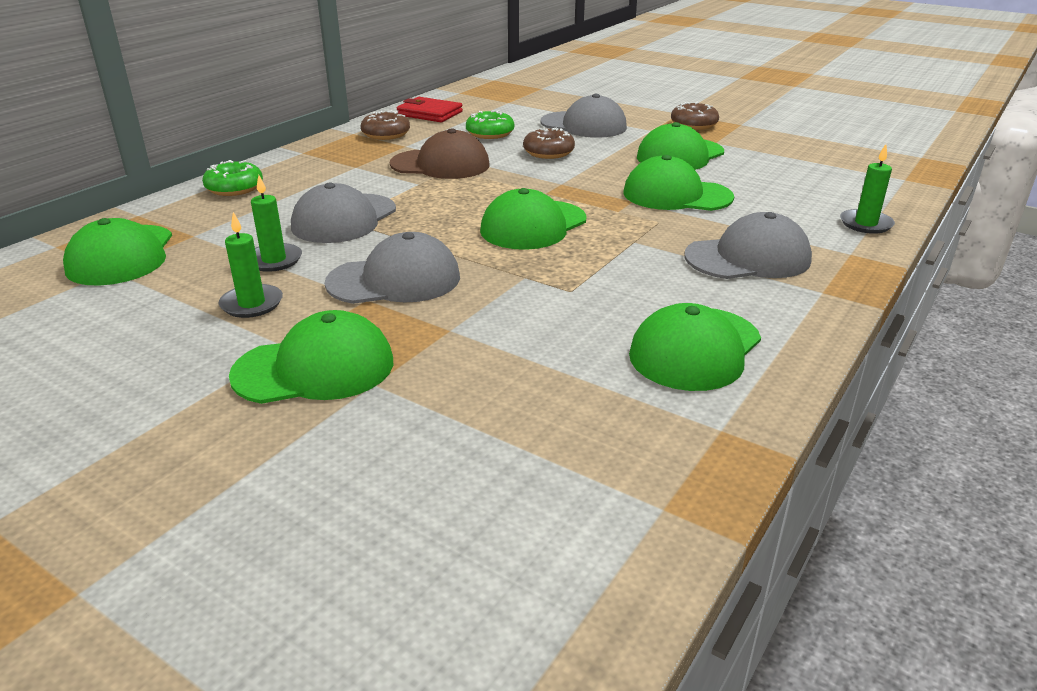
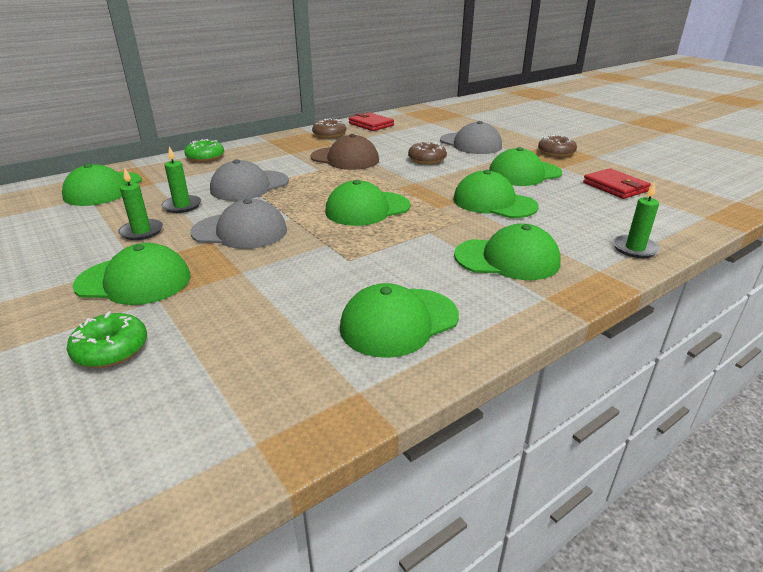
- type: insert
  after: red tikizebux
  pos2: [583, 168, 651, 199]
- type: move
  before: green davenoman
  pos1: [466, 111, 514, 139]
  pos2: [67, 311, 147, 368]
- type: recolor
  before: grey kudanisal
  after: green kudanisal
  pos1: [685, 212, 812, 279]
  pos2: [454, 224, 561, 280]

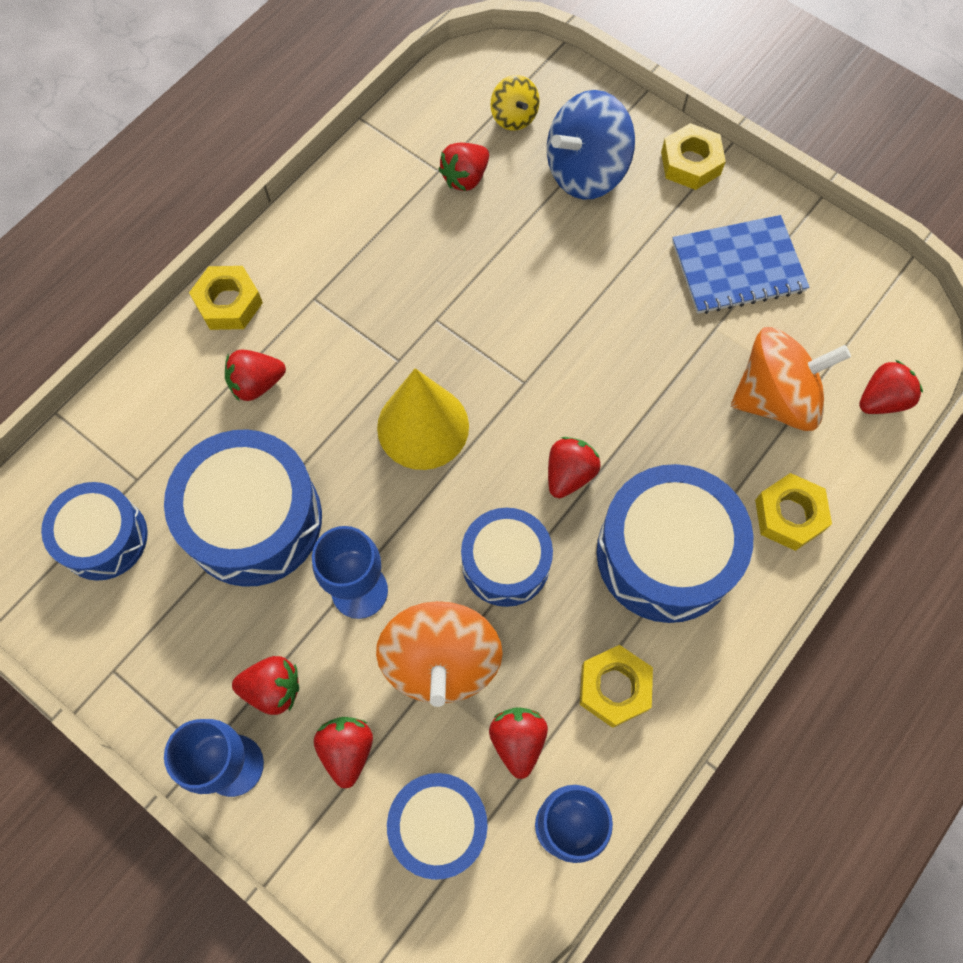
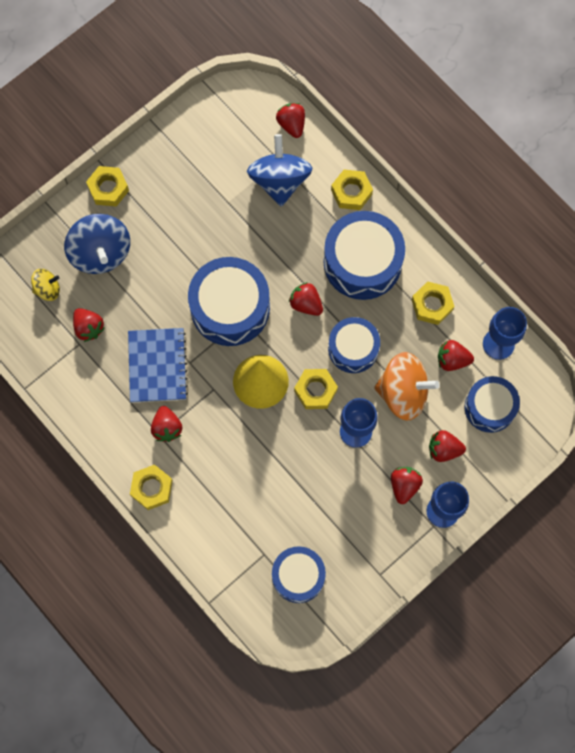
- type: insert
  after: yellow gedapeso
  pos2: [294, 369, 338, 409]
- type: move
  before: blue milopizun
  pos1: [164, 430, 322, 587]
  pos2: [188, 257, 270, 346]
- type: move
  before: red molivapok
  pos1: [225, 350, 286, 402]
  pos2: [151, 406, 182, 442]
- type: move
  before: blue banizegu
  pos1: [672, 215, 809, 314]
  pos2: [128, 328, 188, 403]
- type: recolor
  before: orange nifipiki
  after: blue nifipiki
  pos1: [731, 327, 851, 431]
  pos2: [247, 134, 312, 207]

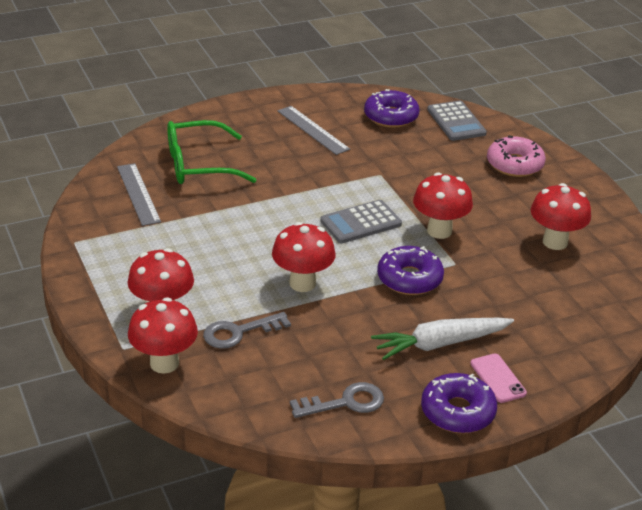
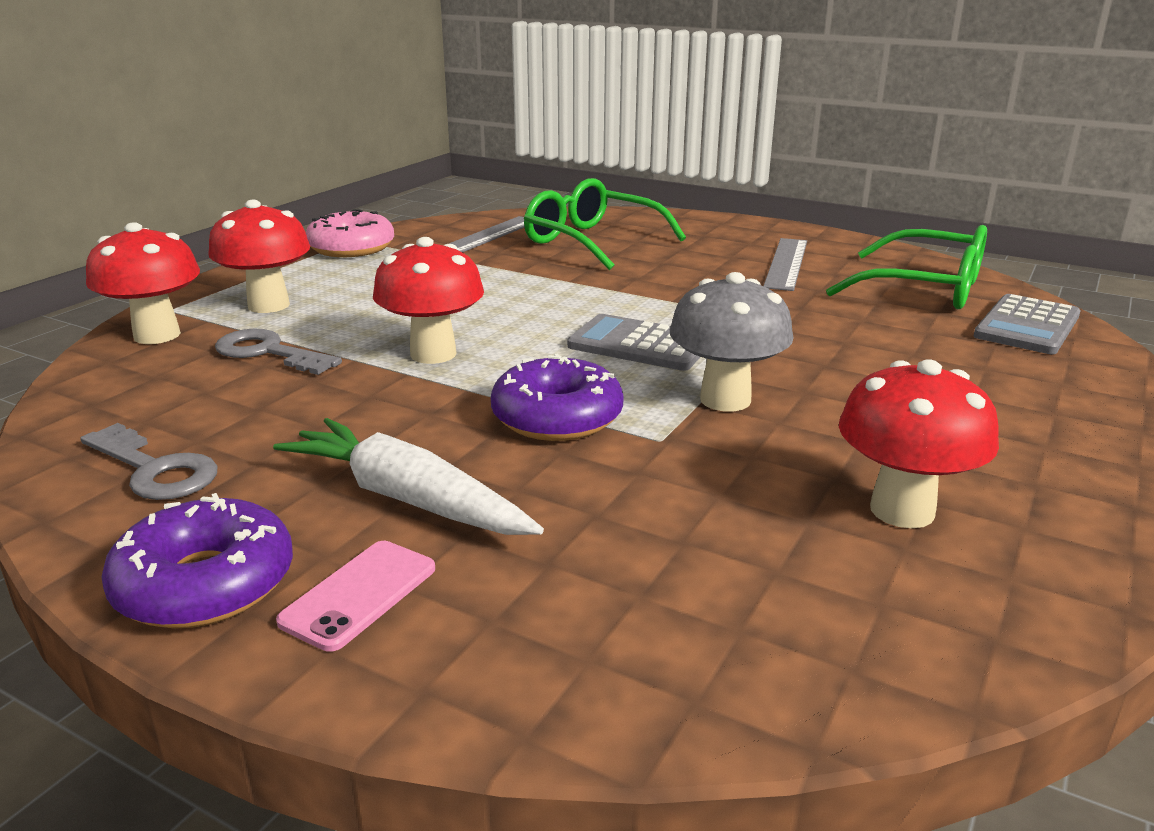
- type: move
  before: pink davenoman
  pos1: [487, 135, 546, 177]
  pos2: [306, 209, 394, 257]
- type: replace
  before: purple davenoman
  after: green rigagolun
  pos1: [364, 89, 419, 128]
  pos2: [826, 225, 987, 309]
- type: recolor
  before: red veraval
  after: grey veraval
  pos1: [413, 172, 473, 239]
  pos2: [670, 272, 793, 412]

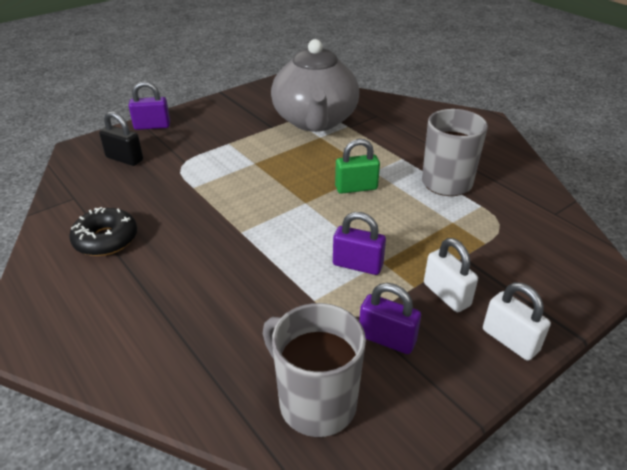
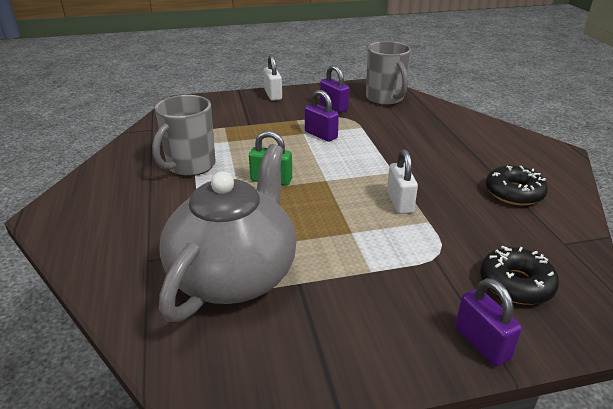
- type: move
  before: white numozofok
  pos1: [424, 238, 478, 312]
  pos2: [387, 149, 418, 214]
- type: replace
  before: black numozofok
  after: black davenoman
  pos1: [99, 111, 143, 166]
  pos2: [480, 246, 559, 304]
- type: rotate
  before: purple numozofok
  pos1: [129, 81, 170, 130]
  pos2: [455, 278, 522, 367]
  turn: 45

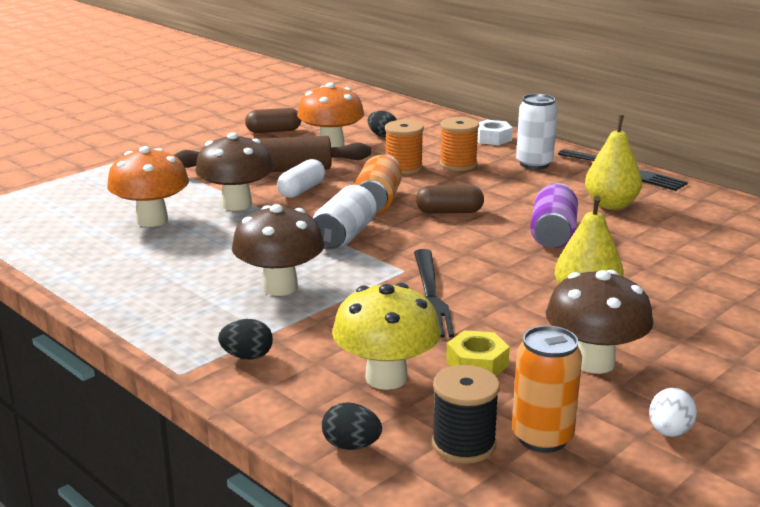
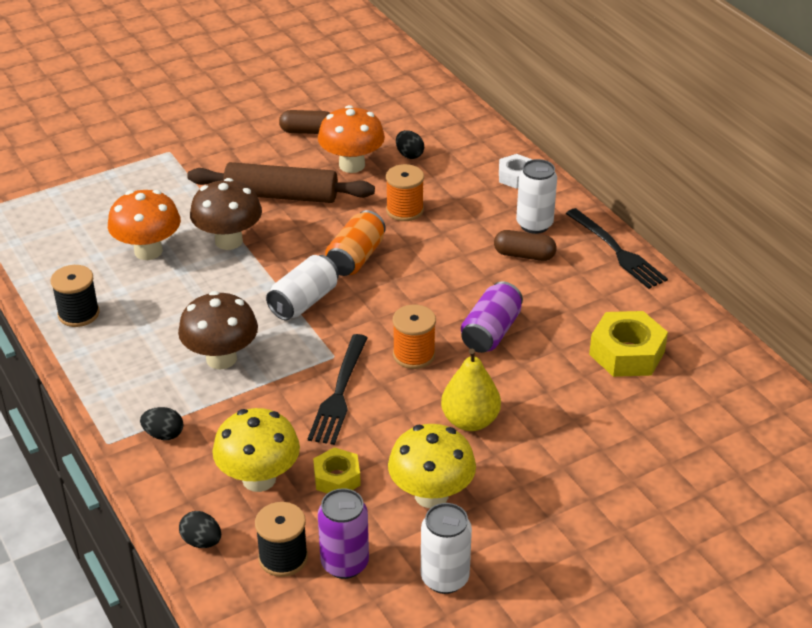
- type: delete
  before: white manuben
  pos1: [277, 159, 325, 198]
- type: delete
  before: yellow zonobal
  pos1: [585, 115, 642, 210]
- type: insert
  after: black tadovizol
  pos2: [51, 265, 100, 327]
- type: insert
  after: yellow gedapeso
  pos2: [589, 311, 668, 377]
- type: move
  before: brown manuben
  pos1: [416, 185, 484, 213]
  pos2: [494, 230, 557, 261]
- type: move
  before: orange tadovizol
  pos1: [439, 117, 479, 171]
  pos2: [393, 305, 436, 369]
- type: replace
  before: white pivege
  after: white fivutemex
  pos1: [649, 388, 697, 437]
  pos2: [421, 503, 472, 594]
- type: recolor
  before: orange fivutemex
  after: purple fivutemex
  pos1: [512, 326, 582, 453]
  pos2: [318, 488, 369, 579]
- type: recolor
  before: brown veraval
  after: yellow veraval
  pos1: [546, 270, 654, 374]
  pos2: [388, 424, 476, 508]

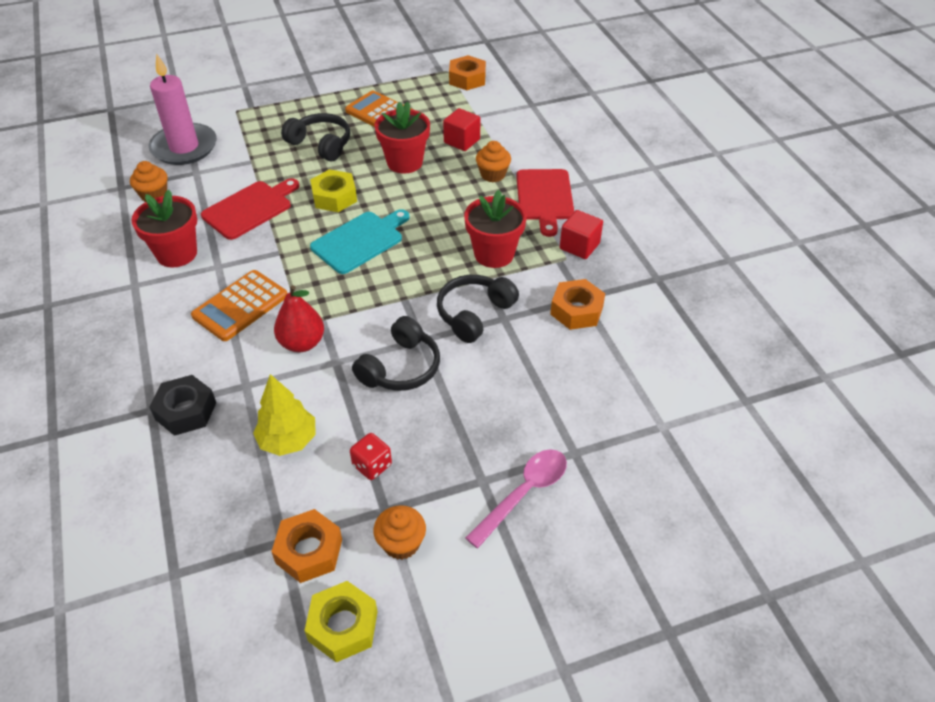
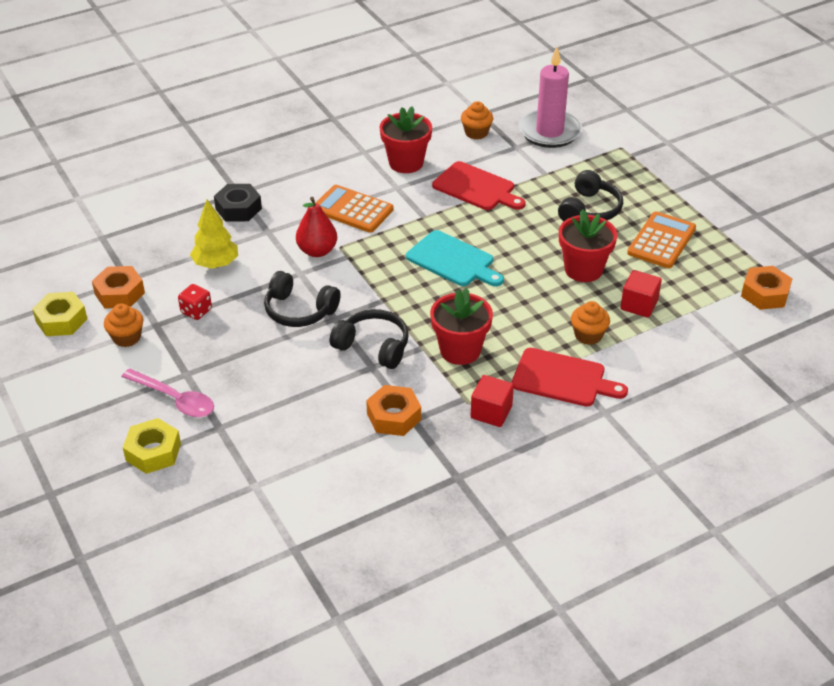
- type: move
  before: yellow gedapeso
  pos1: [310, 169, 357, 212]
  pos2: [123, 418, 181, 474]
- type: rotate
  before: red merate
  pos1: [516, 169, 574, 237]
  pos2: [512, 348, 628, 407]
  turn: -150

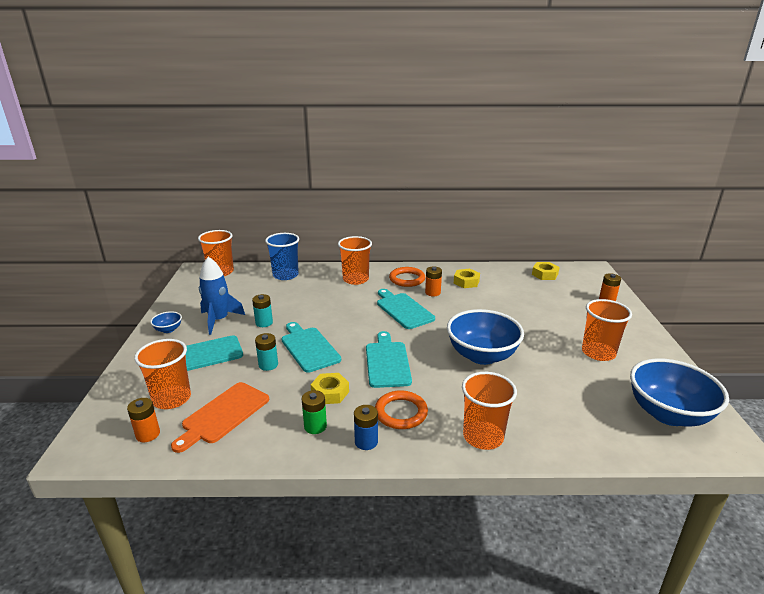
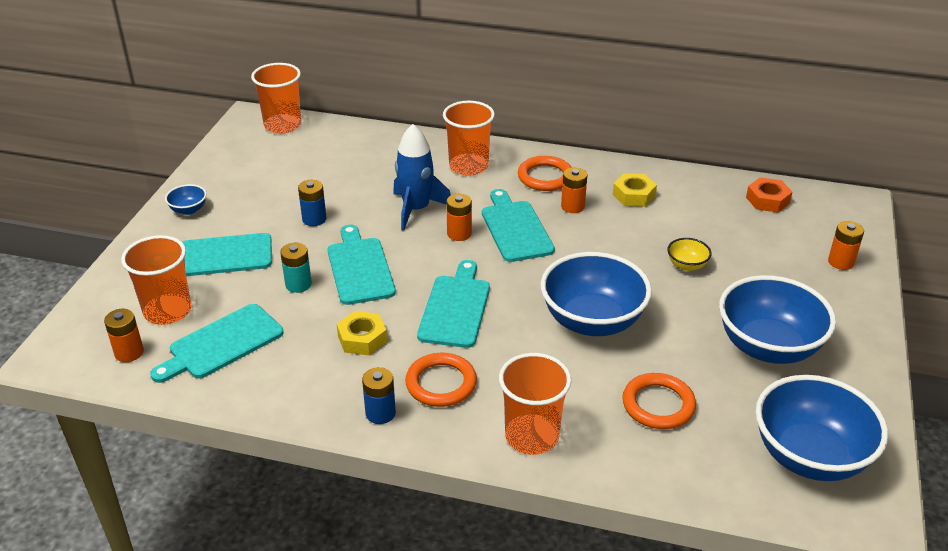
- type: delete
  before: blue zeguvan
  pos1: [265, 233, 299, 280]
- type: delete
  before: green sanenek
  pos1: [302, 390, 327, 434]
- type: insert
  after: orange sanenek
  pos2: [446, 194, 472, 241]
- type: insert
  after: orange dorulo
  pos2: [622, 373, 696, 429]
- type: insert
  after: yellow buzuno
  pos2: [667, 238, 712, 271]
- type: move
  before: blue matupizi
  pos1: [199, 257, 245, 335]
  pos2: [393, 124, 451, 230]
- type: replace
  before: orange zeguvan
  after: blue buzuno
  pos1: [582, 299, 632, 361]
  pos2: [719, 275, 836, 364]
- type: recolor
  before: orange merate
  after: turquoise merate
  pos1: [171, 382, 269, 453]
  pos2: [150, 304, 284, 383]
- type: recolor
  before: turquoise sanenek
  after: blue sanenek
  pos1: [252, 294, 273, 327]
  pos2: [298, 180, 327, 226]
- type: recolor
  before: yellow gedapeso
  after: orange gedapeso
  pos1: [532, 262, 560, 280]
  pos2: [746, 177, 792, 212]

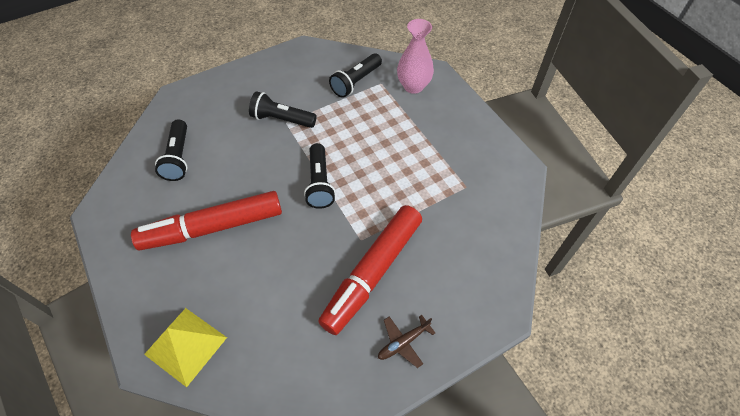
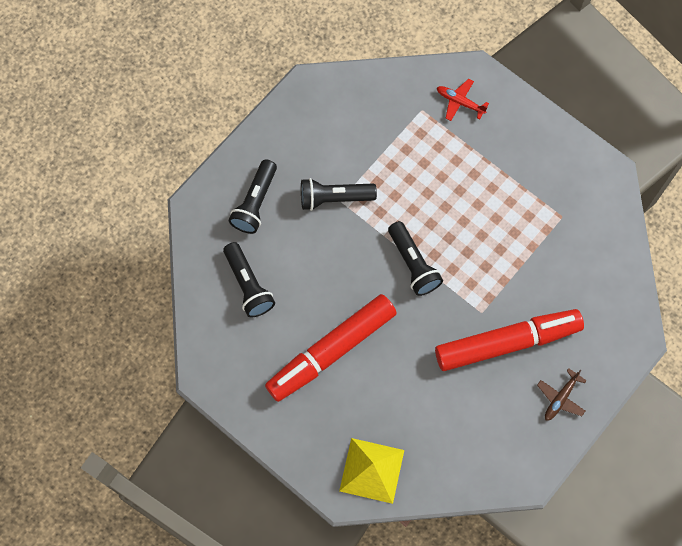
- type: move
  before: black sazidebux
  pos1: [329, 53, 382, 98]
  pos2: [229, 159, 277, 234]
- type: replace
  before: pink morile
  after: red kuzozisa
  pos1: [397, 19, 434, 94]
  pos2: [437, 79, 489, 121]
- type: rotate
  before: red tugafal
  pos1: [318, 205, 422, 335]
  pos2: [435, 309, 584, 371]
  turn: -120

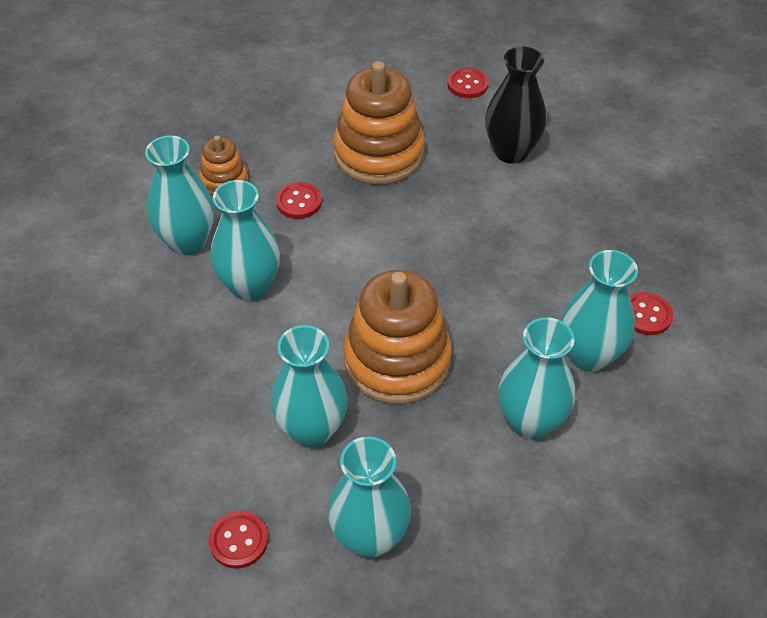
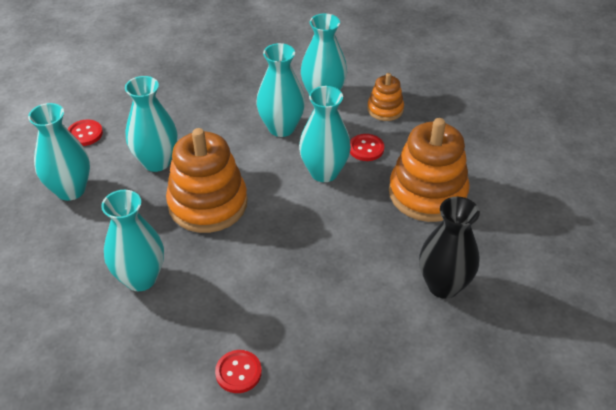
- type: delete
  before: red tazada
  pos1: [447, 68, 489, 98]
- type: move
  before: turquoise morile
  pos1: [561, 250, 638, 372]
  pos2: [299, 86, 351, 182]

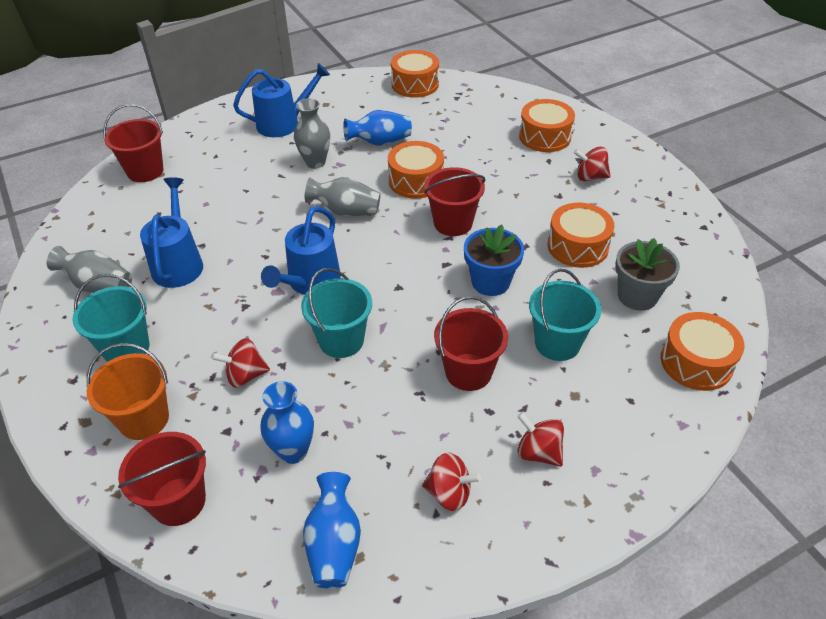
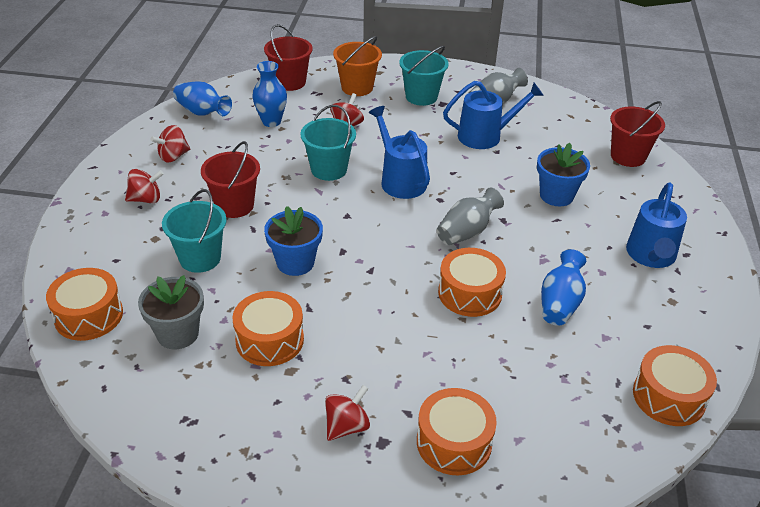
- type: delete
  before: grey morile
  pos1: [294, 98, 330, 169]
- type: delete
  before: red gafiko
  pos1: [424, 167, 485, 236]
- type: insert
  after: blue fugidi
  pos2: [537, 143, 590, 206]
- type: rotate
  before: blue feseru
  pos1: [140, 177, 203, 288]
  pos2: [443, 81, 544, 149]
  turn: -45

